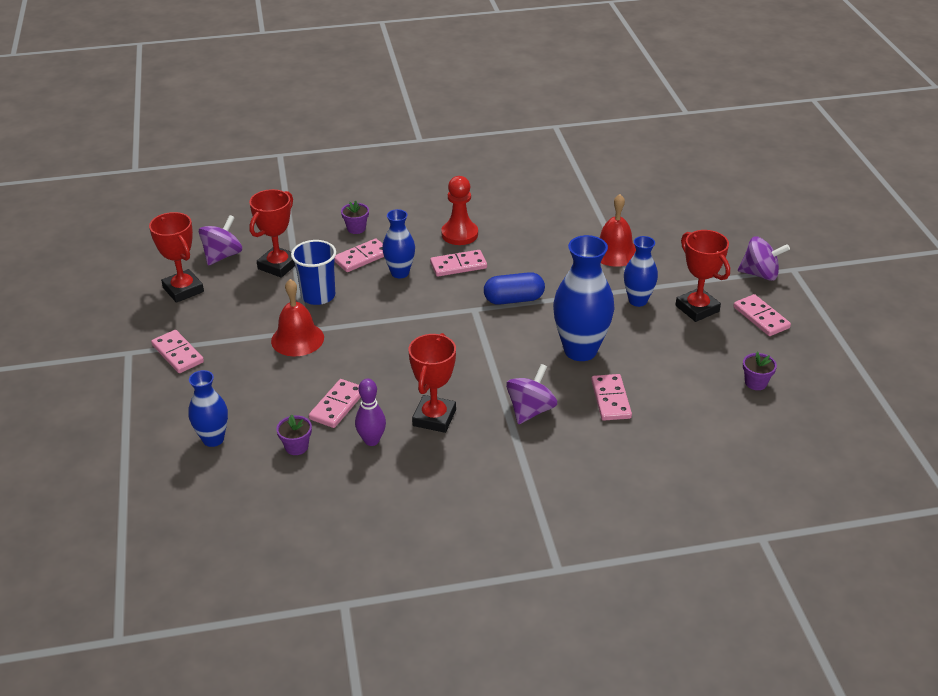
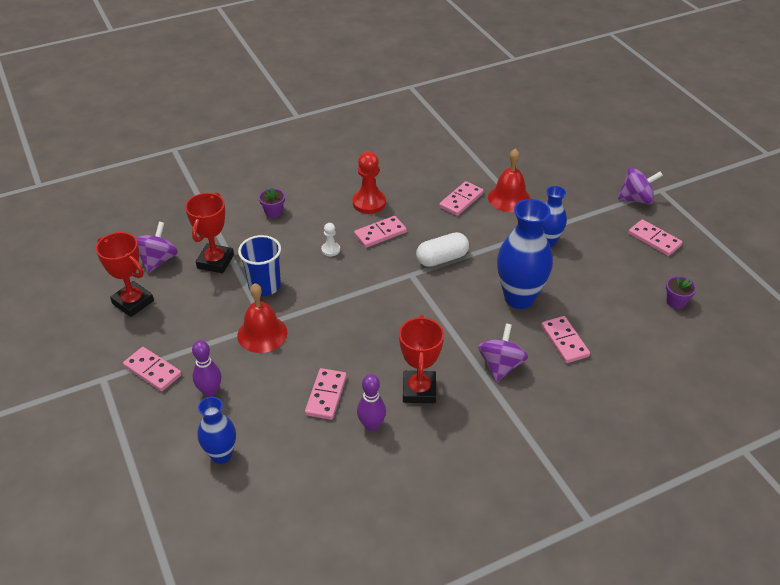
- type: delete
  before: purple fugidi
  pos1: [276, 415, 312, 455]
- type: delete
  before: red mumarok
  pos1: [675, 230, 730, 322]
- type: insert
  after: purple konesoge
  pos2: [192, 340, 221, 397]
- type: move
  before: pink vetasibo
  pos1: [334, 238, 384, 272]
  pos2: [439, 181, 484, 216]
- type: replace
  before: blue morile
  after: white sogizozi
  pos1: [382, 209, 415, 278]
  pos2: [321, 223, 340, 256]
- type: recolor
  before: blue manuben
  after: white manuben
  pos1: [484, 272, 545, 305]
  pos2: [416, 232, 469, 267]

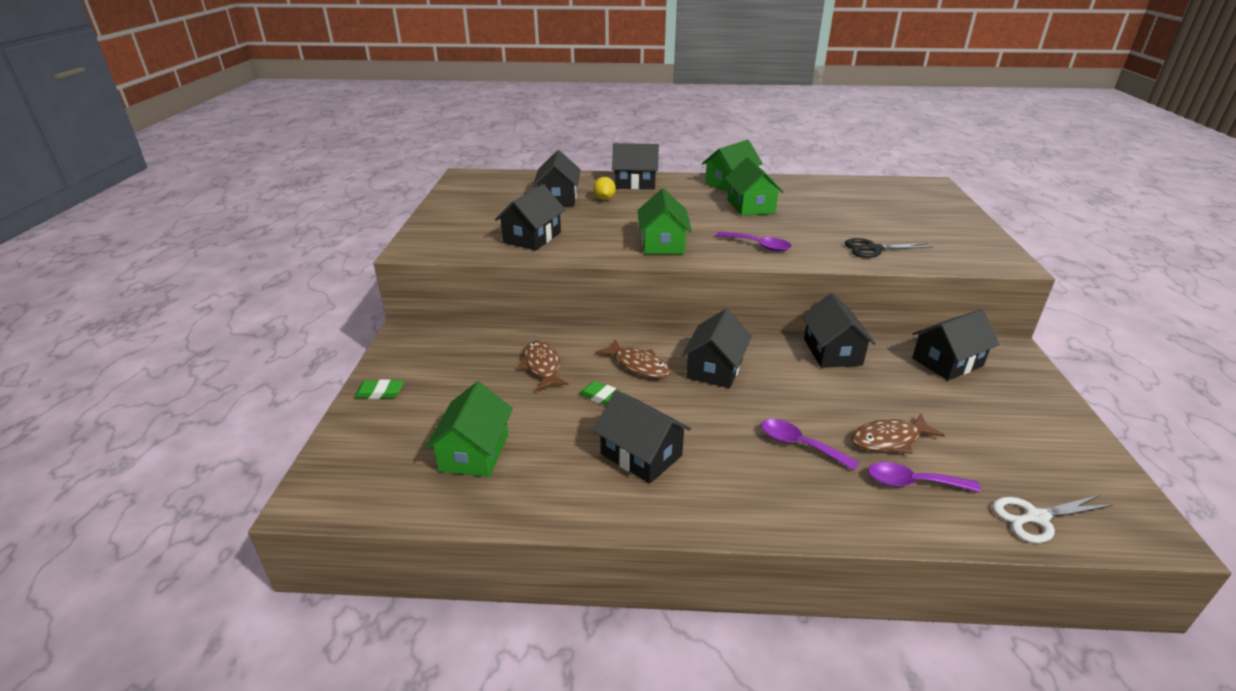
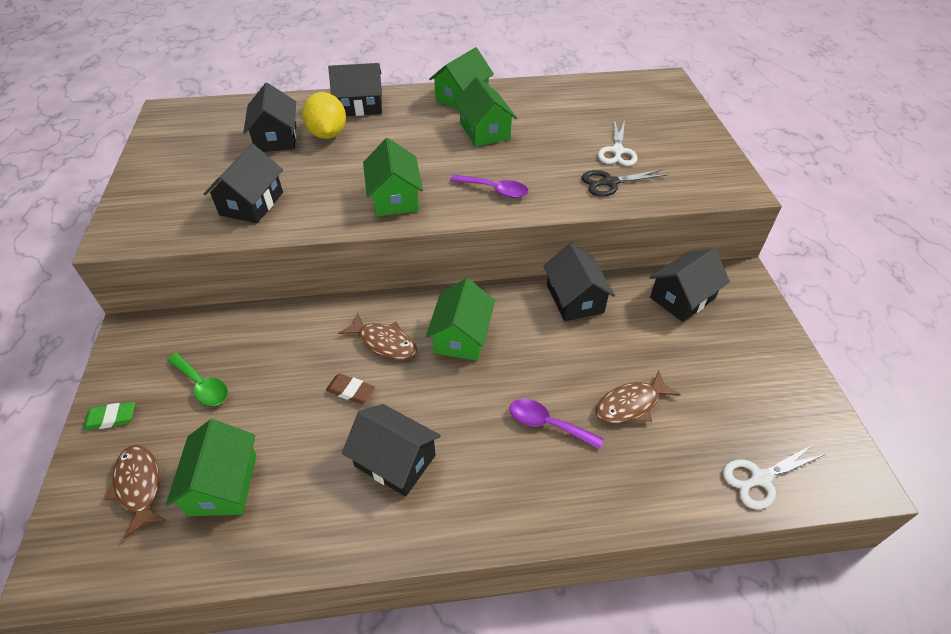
- type: delete
  before: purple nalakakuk
  pos1: [868, 462, 981, 492]
- type: insert
  after: green nalakakuk
  pos2: [167, 353, 228, 406]
- type: insert
  after: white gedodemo
  pos2: [598, 121, 638, 166]
- type: move
  before: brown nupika
  pos1: [518, 340, 569, 391]
  pos2: [104, 445, 166, 539]
- type: recolor
  before: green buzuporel
  after: brown buzuporel
  pos1: [579, 381, 627, 406]
  pos2: [326, 374, 375, 404]
- type: recolor
  before: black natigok
  after: green natigok
  pos1: [681, 309, 752, 388]
  pos2: [426, 278, 495, 361]
- type: resize
  before: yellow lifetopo
  pos1: [593, 177, 616, 200]
  pos2: [302, 92, 346, 139]
  scale: 1.72

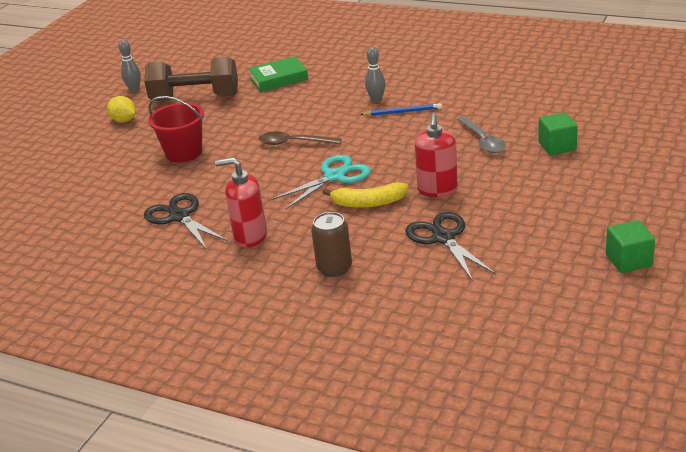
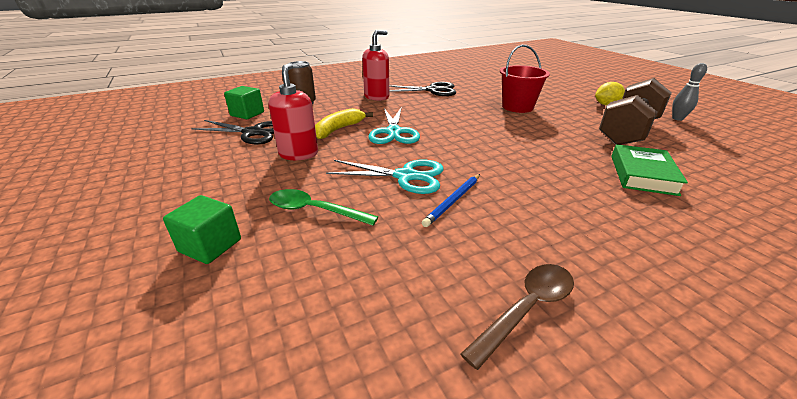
- type: delete
  before: grey konesoge
  pos1: [365, 47, 386, 102]
- type: insert
  after: turquoise gedodemo
  pos2: [326, 160, 444, 194]
- type: move
  before: brown nalakakuk
  pos1: [259, 131, 342, 145]
  pos2: [460, 264, 574, 370]
- type: move
  before: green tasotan
  pos1: [606, 220, 655, 273]
  pos2: [224, 86, 264, 119]
- type: recolor
  before: grey nalakakuk
  after: green nalakakuk
  pos1: [457, 116, 506, 153]
  pos2: [269, 189, 378, 226]
- type: rotate
  before: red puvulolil
  pos1: [414, 113, 458, 197]
  pos2: [269, 63, 318, 160]
  turn: 45

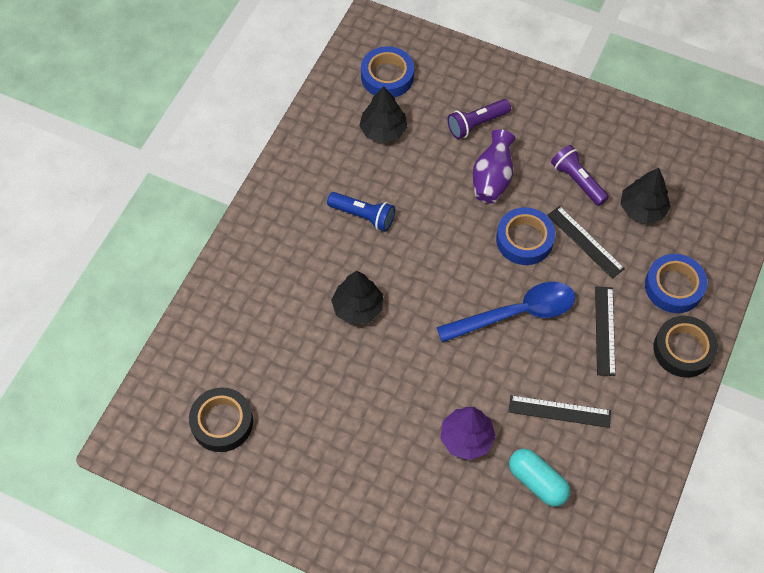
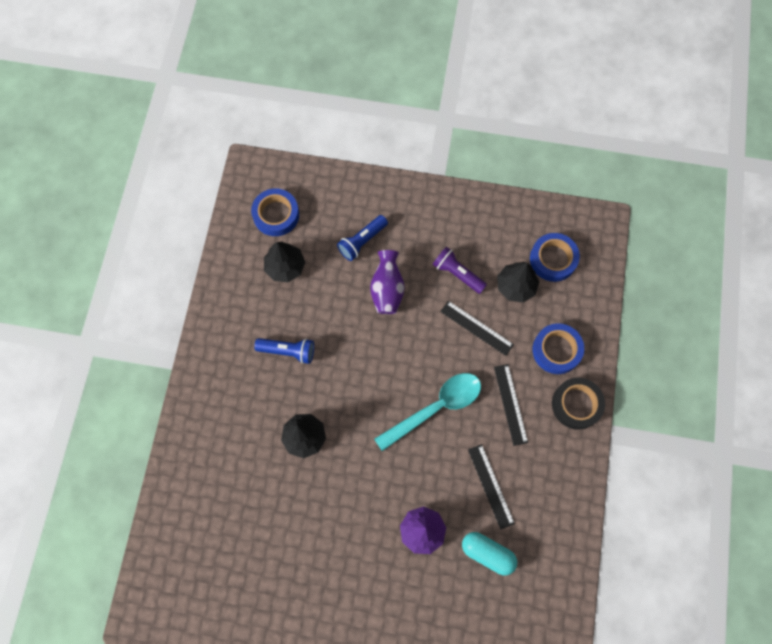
- type: delete
  before: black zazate
  pos1: [189, 387, 253, 452]
- type: move
  before: blue zazate
  pos1: [496, 207, 555, 265]
  pos2: [530, 233, 580, 282]
- type: recolor
  before: blue nalakakuk
  after: turquoise nalakakuk
  pos1: [437, 282, 575, 343]
  pos2: [374, 373, 481, 451]
- type: recolor
  before: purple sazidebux
  after: blue sazidebux
  pos1: [447, 99, 511, 139]
  pos2: [337, 215, 388, 261]
- type: rotate
  before: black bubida
  pos1: [509, 395, 611, 428]
  pos2: [468, 444, 515, 530]
  turn: 75

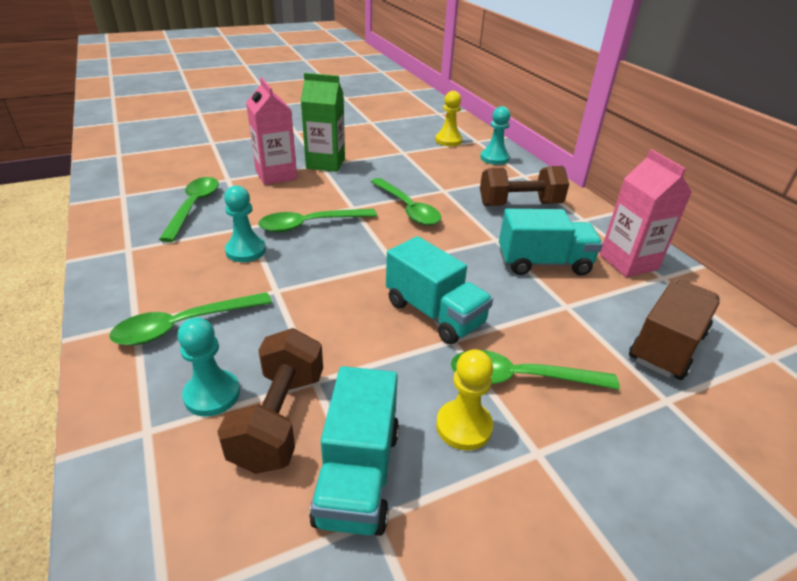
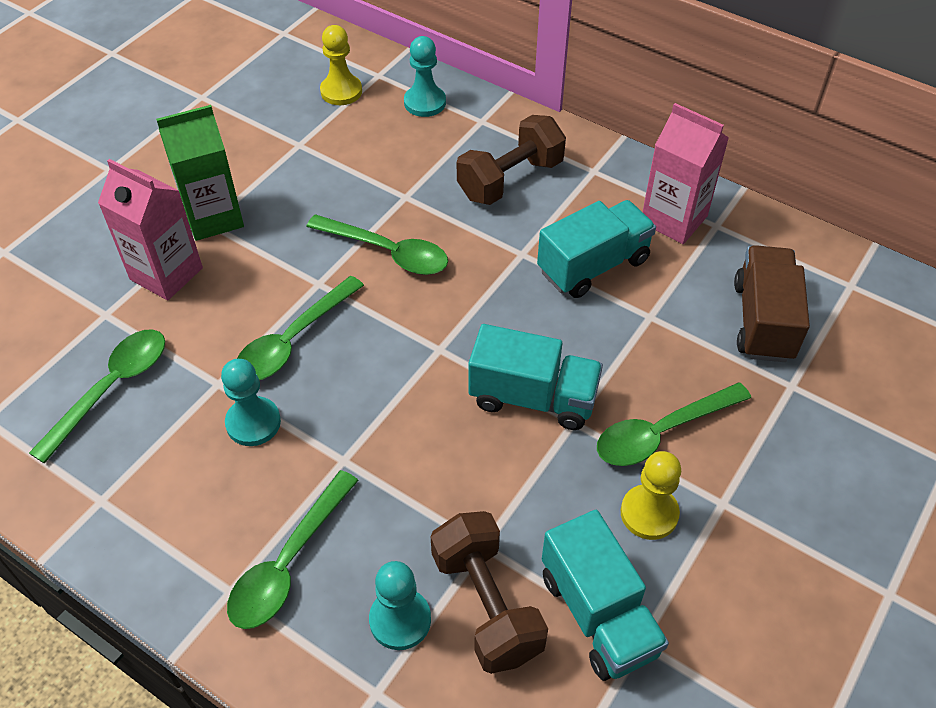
- type: rotate
  before: green nalakakuk
  pos1: [159, 177, 219, 242]
  pos2: [29, 330, 165, 464]
  turn: 60

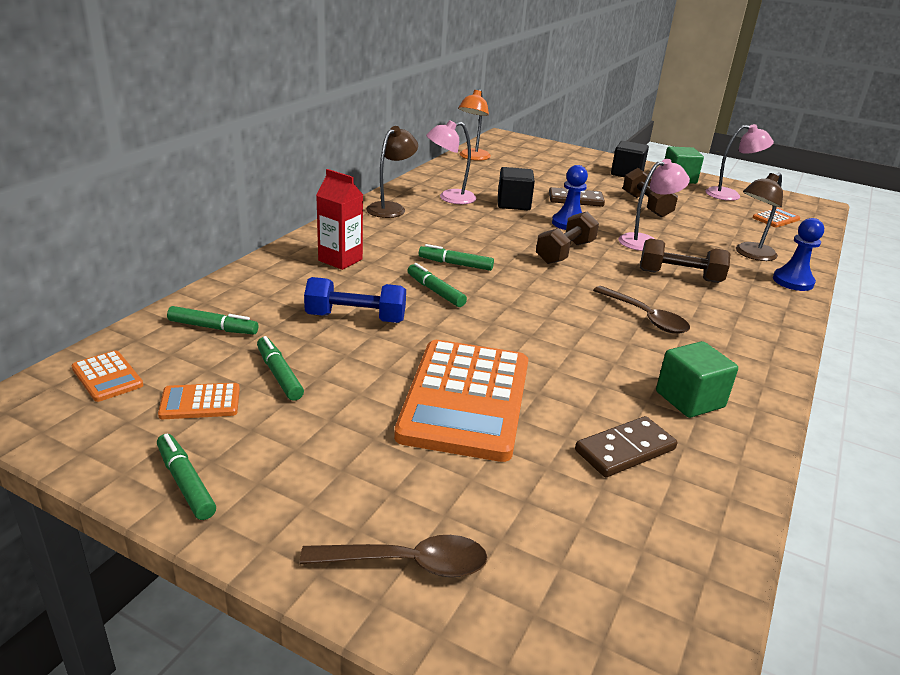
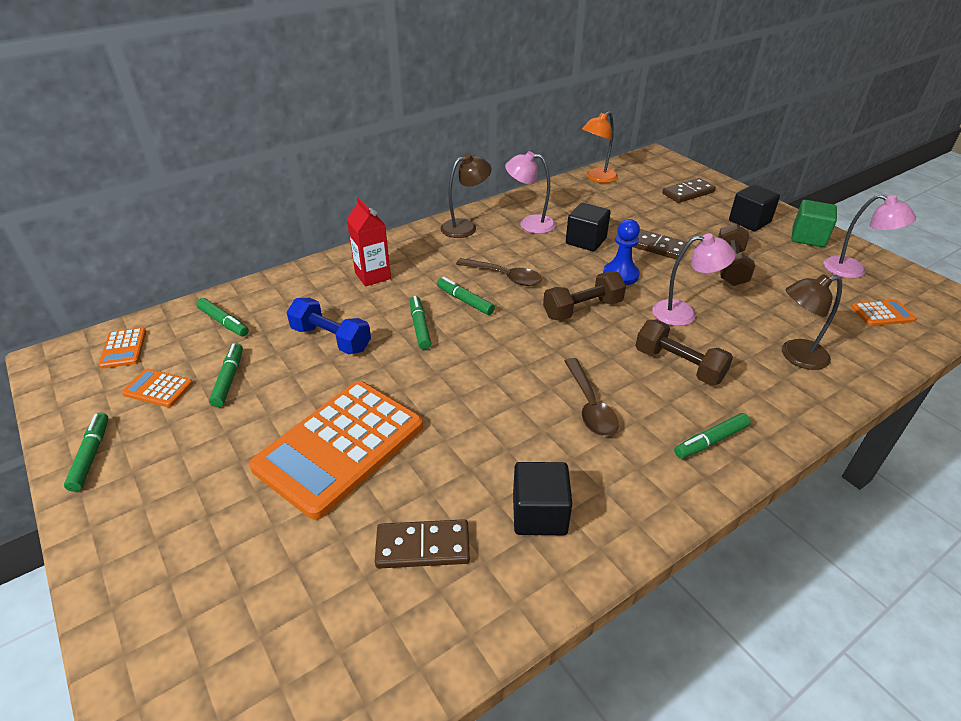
- type: delete
  before: blue sogizozi
  pos1: [773, 218, 824, 291]
- type: insert
  after: brown vetasibo
  pos2: [662, 178, 716, 203]
- type: insert
  after: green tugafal
  pos2: [674, 413, 751, 459]
- type: move
  before: brown nalakakuk
  pos1: [300, 535, 487, 577]
  pos2: [456, 258, 542, 286]
- type: recolor
  before: green tasotan
  after: black tasotan
  pos1: [656, 341, 738, 418]
  pos2: [513, 462, 573, 535]

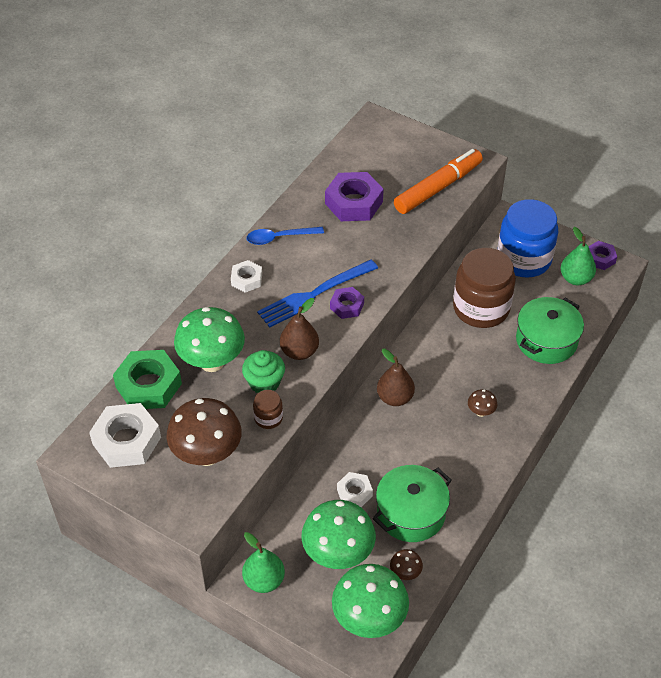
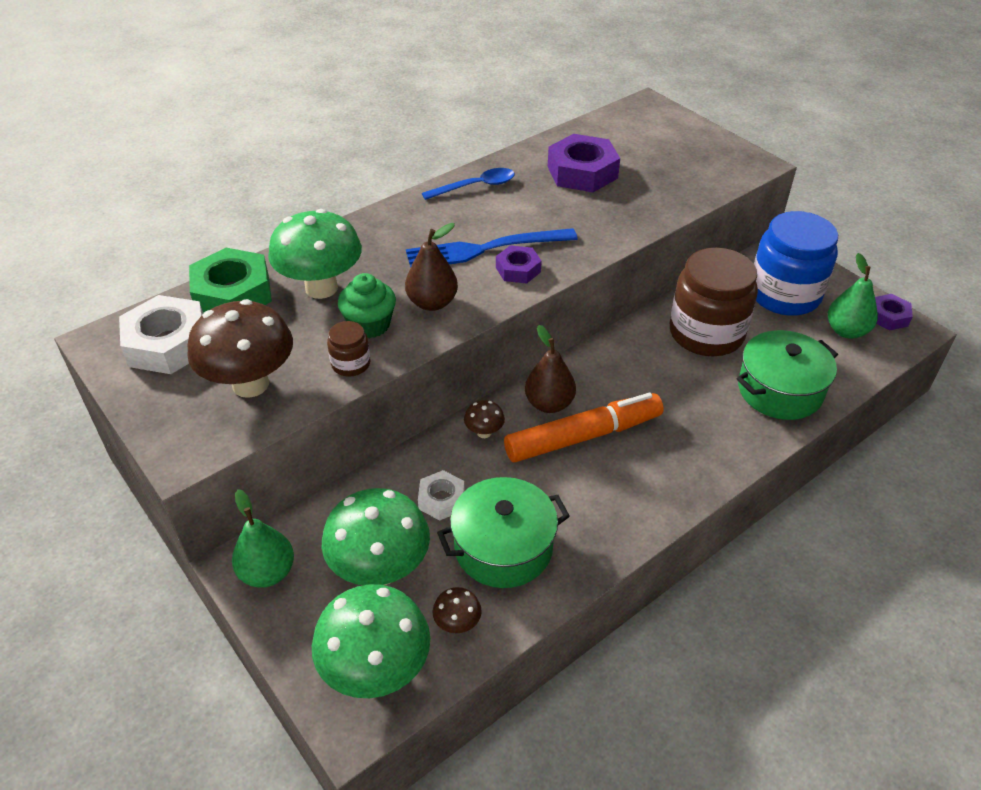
- type: delete
  before: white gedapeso
  pos1: [231, 260, 262, 293]
- type: move
  before: orange tugafal
  pos1: [394, 149, 483, 214]
  pos2: [504, 393, 664, 463]
- type: move
  before: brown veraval
  pos1: [468, 389, 497, 417]
  pos2: [464, 400, 505, 438]
- type: rotate
  before: blue nalakakuk
  pos1: [247, 227, 324, 245]
  pos2: [422, 168, 515, 200]
  turn: 150

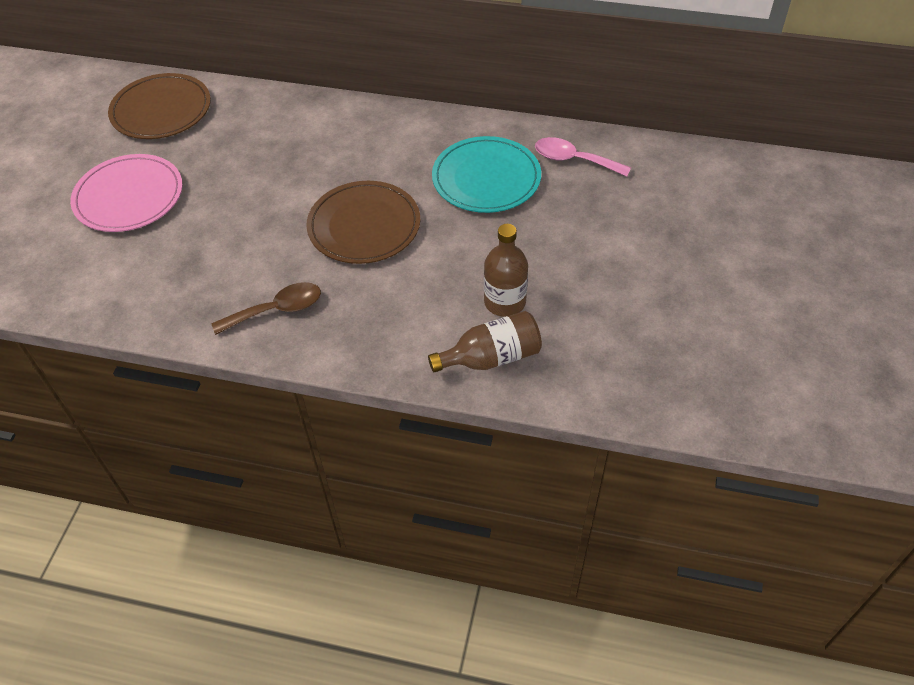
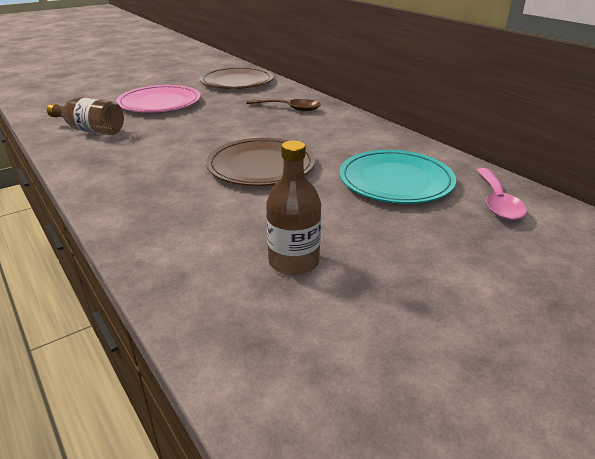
- type: move
  before: brown nalakakuk
  pos1: [211, 282, 321, 335]
  pos2: [246, 98, 321, 111]
- type: move
  before: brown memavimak
  pos1: [428, 311, 542, 372]
  pos2: [47, 97, 124, 135]
- type: rotate
  before: pink nalakakuk
  pos1: [535, 137, 631, 177]
  pos2: [476, 168, 527, 220]
  turn: -150

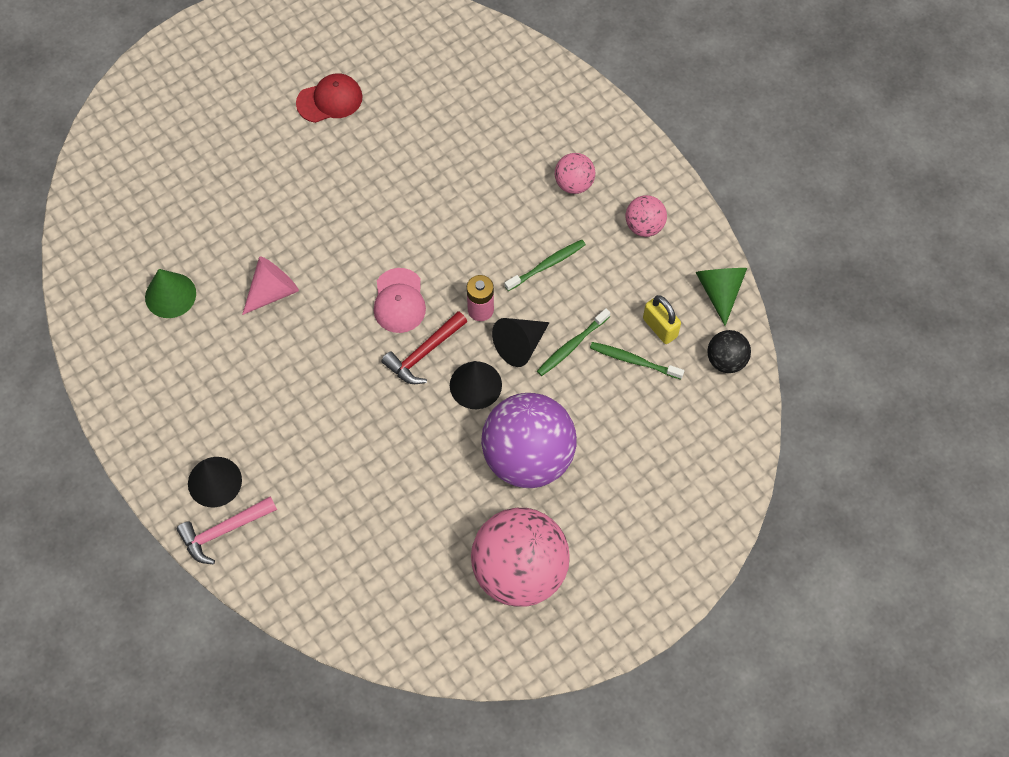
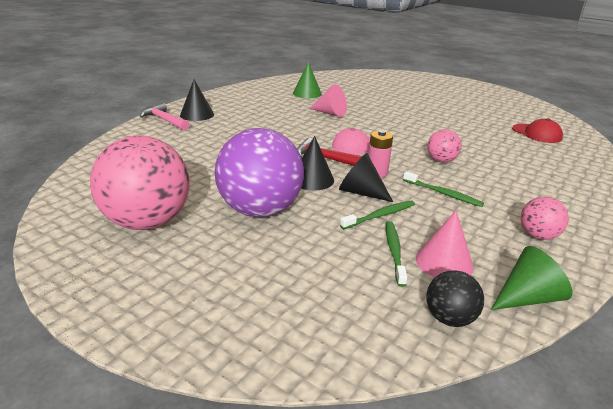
- type: move
  before: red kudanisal
  pos1: [296, 73, 363, 123]
  pos2: [512, 118, 563, 143]
- type: move
  before: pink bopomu
  pos1: [555, 153, 595, 194]
  pos2: [428, 129, 462, 163]
- type: replace
  before: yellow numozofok
  after: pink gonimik
  pos1: [643, 295, 681, 344]
  pos2: [416, 210, 474, 277]
- type: rotate
  before: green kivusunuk
  pos1: [537, 309, 610, 376]
  pos2: [340, 201, 415, 229]
  turn: 120

